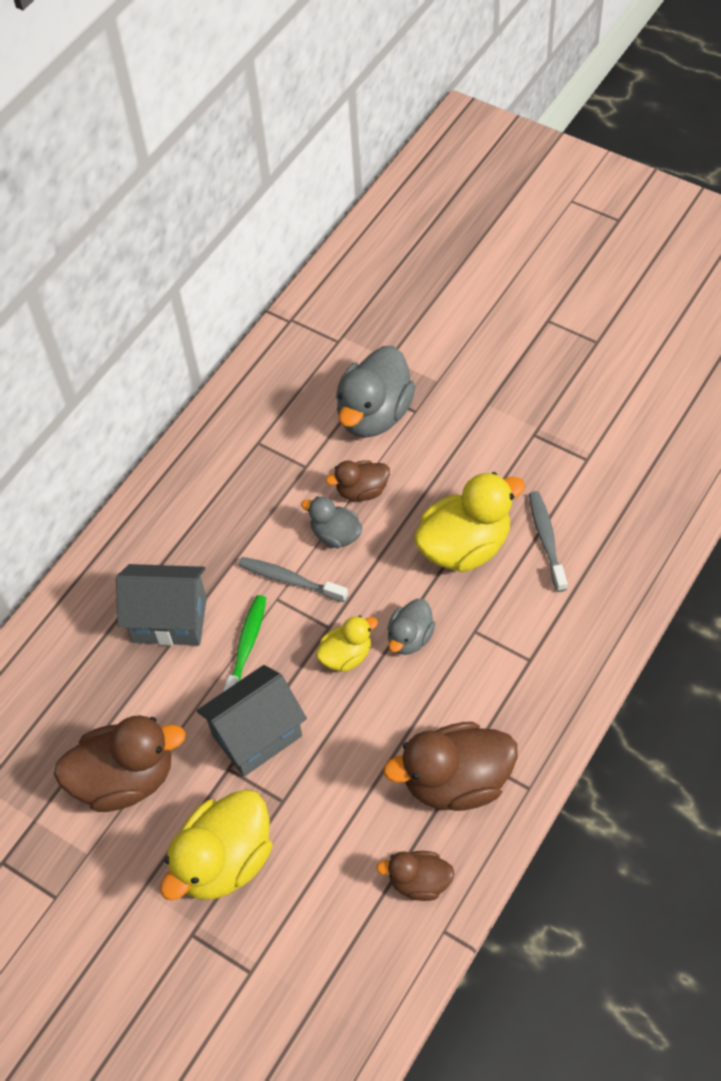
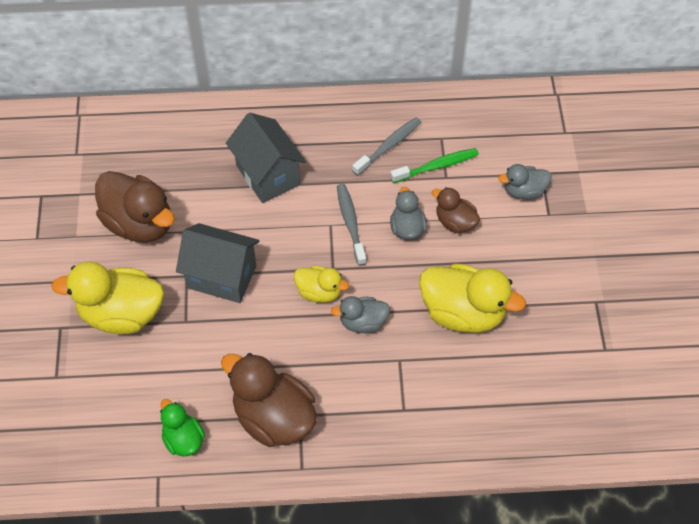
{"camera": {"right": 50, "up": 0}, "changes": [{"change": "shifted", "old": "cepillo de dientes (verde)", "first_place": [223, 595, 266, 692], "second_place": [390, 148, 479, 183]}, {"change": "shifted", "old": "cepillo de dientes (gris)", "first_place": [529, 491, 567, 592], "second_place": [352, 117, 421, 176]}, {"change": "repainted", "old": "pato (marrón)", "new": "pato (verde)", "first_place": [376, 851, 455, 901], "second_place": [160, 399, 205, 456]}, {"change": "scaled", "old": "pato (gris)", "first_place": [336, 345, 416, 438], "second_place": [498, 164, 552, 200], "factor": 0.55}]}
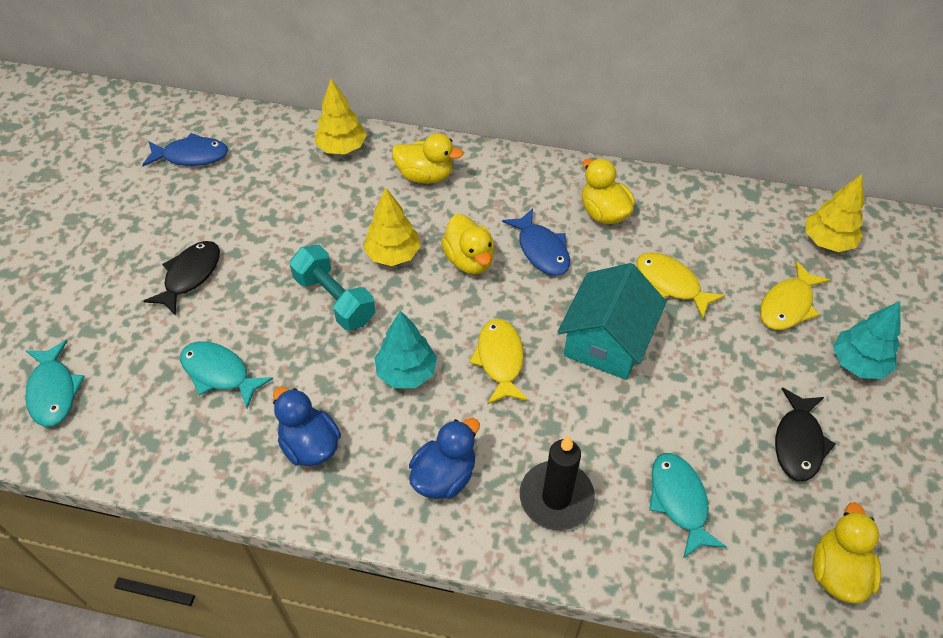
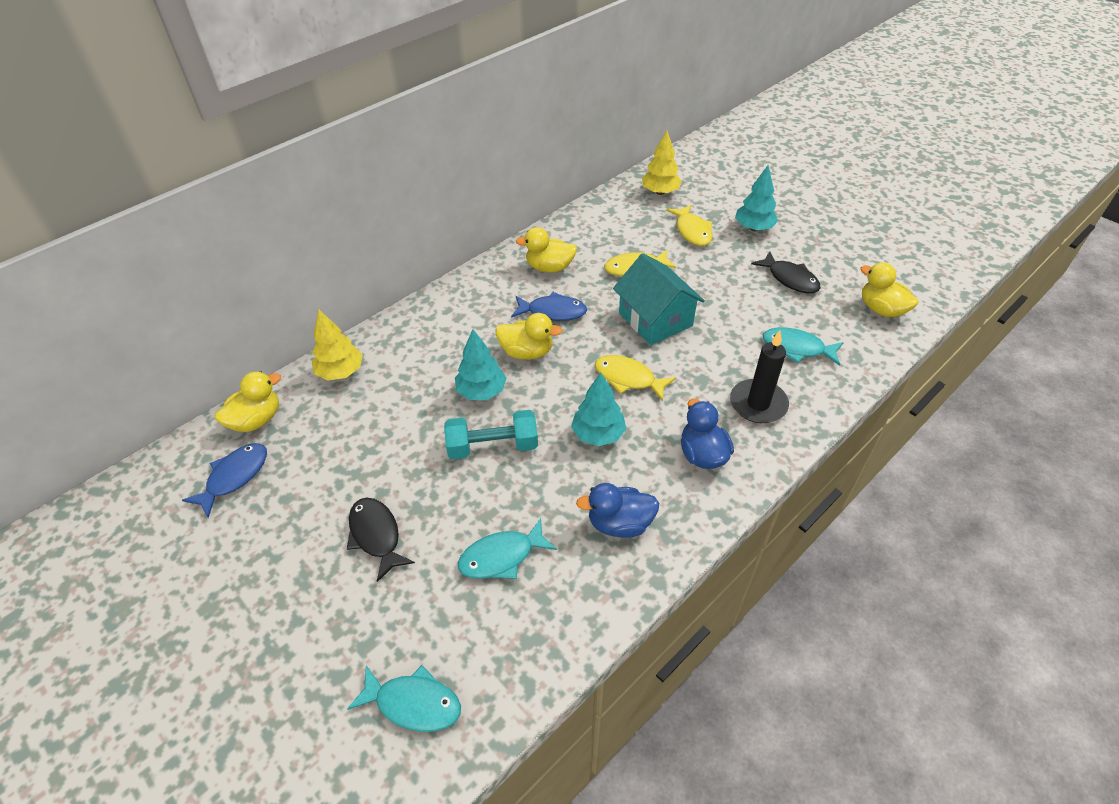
{"camera": {"right": -55, "up": -5}, "changes": [{"change": "shifted", "old": "pato (amarillo)", "first_place": [392, 133, 463, 184], "second_place": [215, 371, 281, 432]}, {"change": "repainted", "old": "árbol (amarillo)", "new": "árbol (turquesa)", "first_place": [363, 188, 421, 266], "second_place": [455, 329, 507, 400]}]}
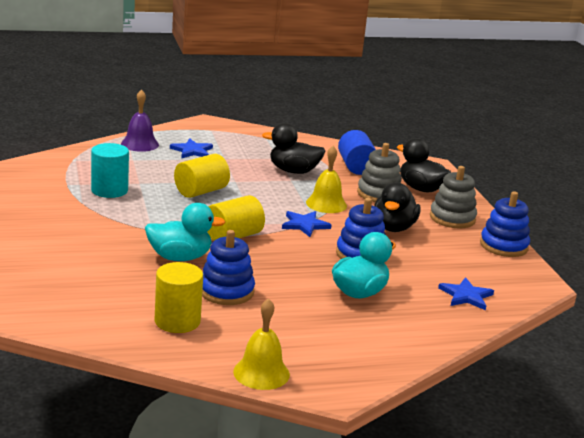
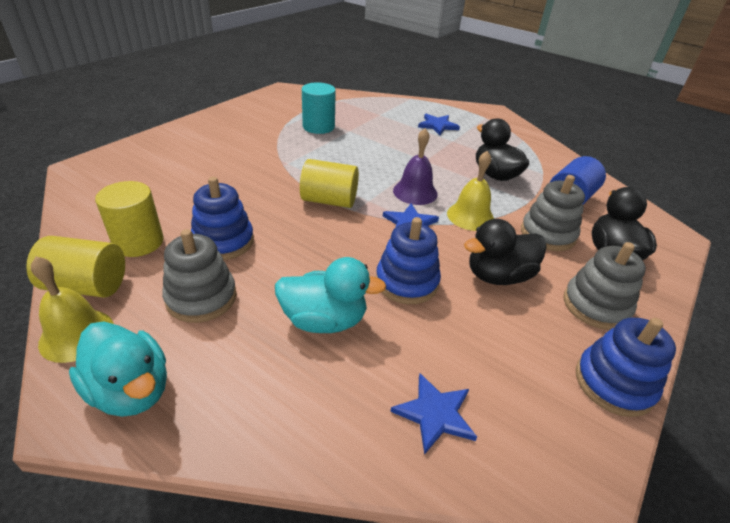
{"camera": {"right": 50, "up": 15}, "changes": [{"change": "new", "new": "juguete apilable (gris)", "second_place": [162, 229, 237, 323]}, {"change": "shifted", "old": "campana (morado)", "first_place": [121, 89, 159, 152], "second_place": [393, 128, 438, 205]}, {"change": "shifted", "old": "pato (turquesa)", "first_place": [145, 203, 225, 261], "second_place": [69, 321, 167, 417]}, {"change": "shifted", "old": "cilindro (amarillo)", "first_place": [174, 154, 230, 198], "second_place": [26, 236, 125, 298]}]}
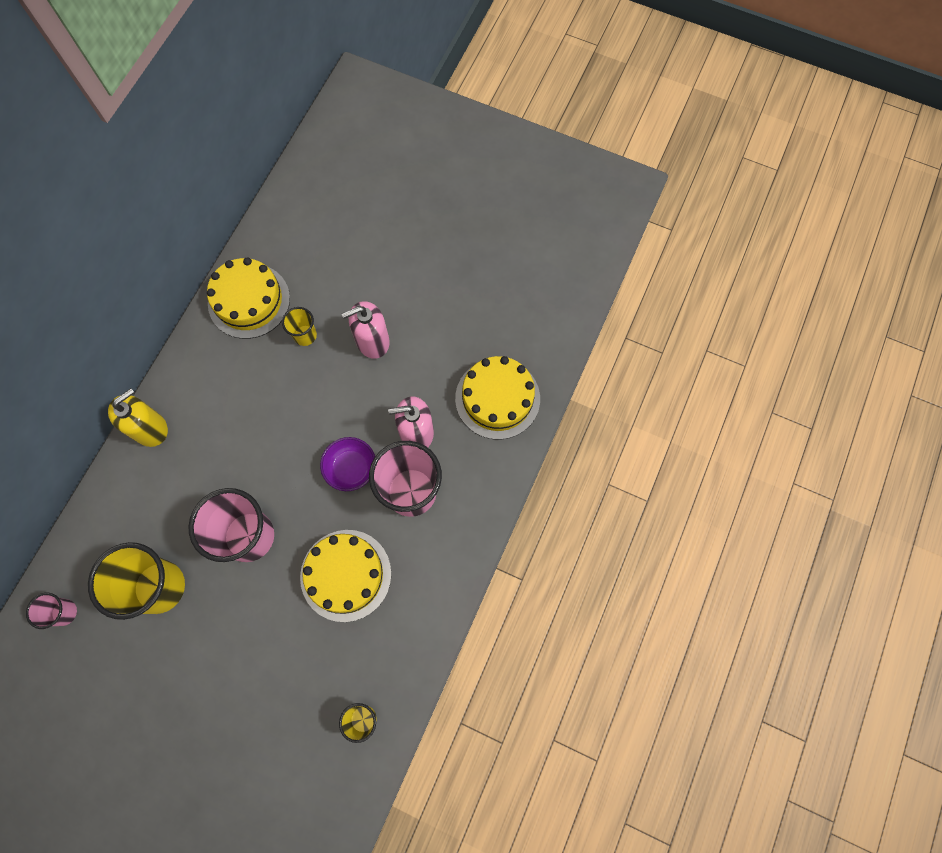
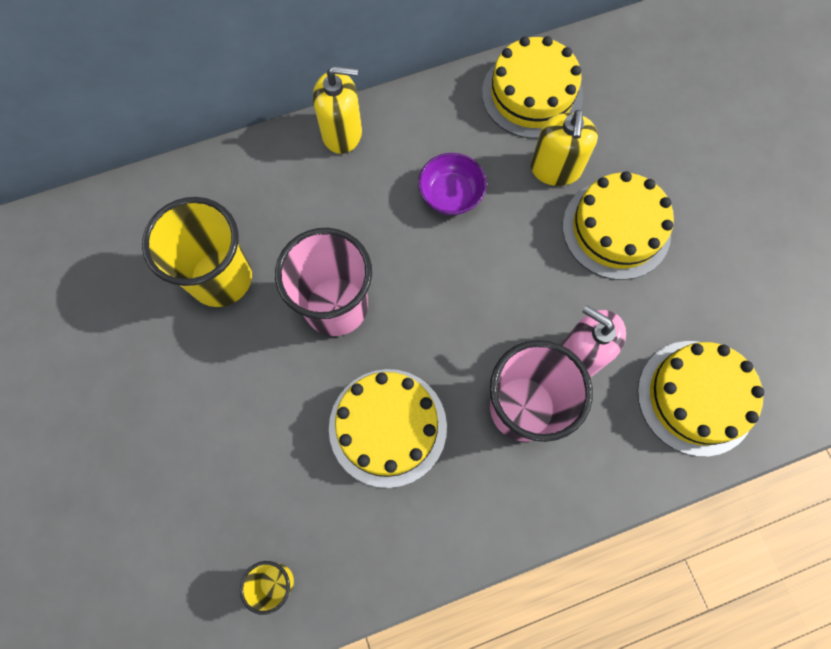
{"camera": {"right": 45, "up": 0}, "changes": [{"change": "gone", "old": "vaso (rosa)", "first_place": [26, 593, 77, 629]}, {"change": "shifted", "old": "cuenco (morado)", "first_place": [320, 437, 375, 491], "second_place": [418, 153, 487, 215]}, {"change": "swapped", "old": "vaso (amarillo)", "new": "dispensador de jabón (amarillo)", "first_place": [282, 307, 317, 346], "second_place": [531, 110, 598, 186]}, {"change": "swapped", "old": "dispensador de jabón (rosa)", "new": "tarta (amarillo)", "first_place": [342, 301, 390, 359], "second_place": [563, 171, 674, 280]}]}
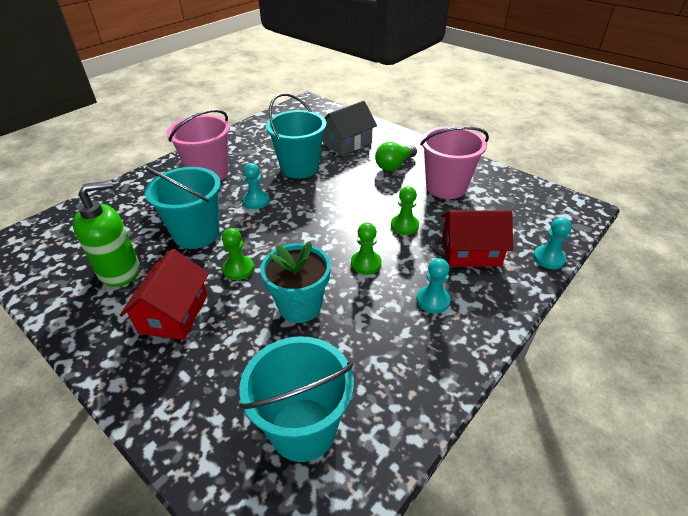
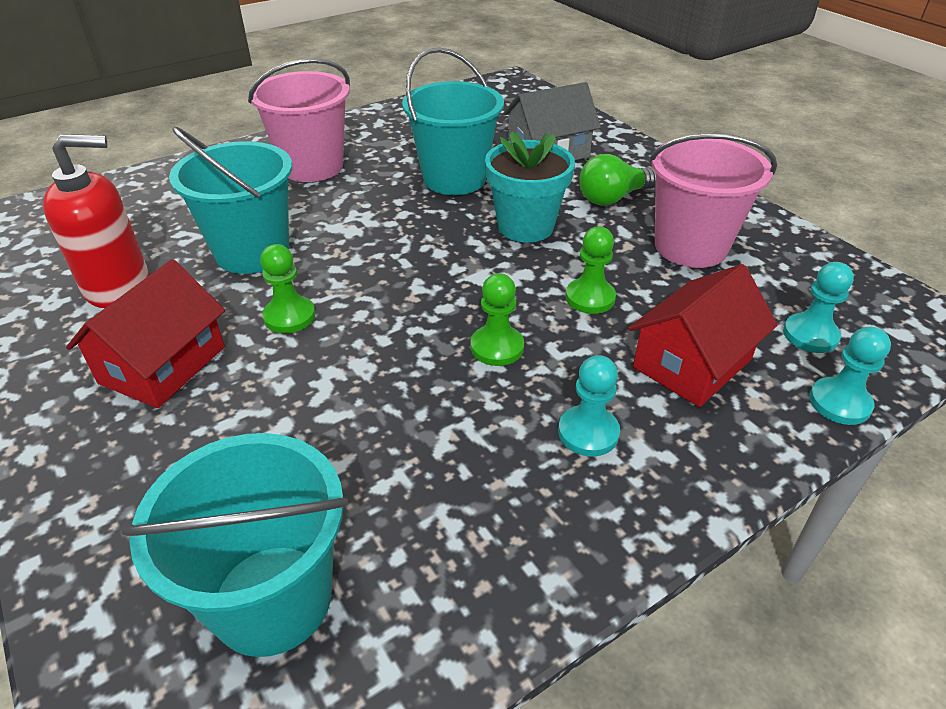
{"camera": {"right": 15, "up": 0}, "changes": [{"change": "shifted", "old": "peón (turquesa)", "first_place": [243, 163, 269, 209], "second_place": [783, 262, 854, 353]}, {"change": "shifted", "old": "maceta (turquesa)", "first_place": [260, 242, 331, 323], "second_place": [485, 131, 575, 243]}, {"change": "repainted", "old": "dispensador de jabón (verde)", "new": "dispensador de jabón (rojo)", "first_place": [73, 180, 140, 287], "second_place": [43, 134, 149, 308]}, {"change": "rotated", "old": "casa (rojo)", "first_place": [442, 210, 513, 267], "second_place": [628, 264, 778, 407], "degrees": -60}]}
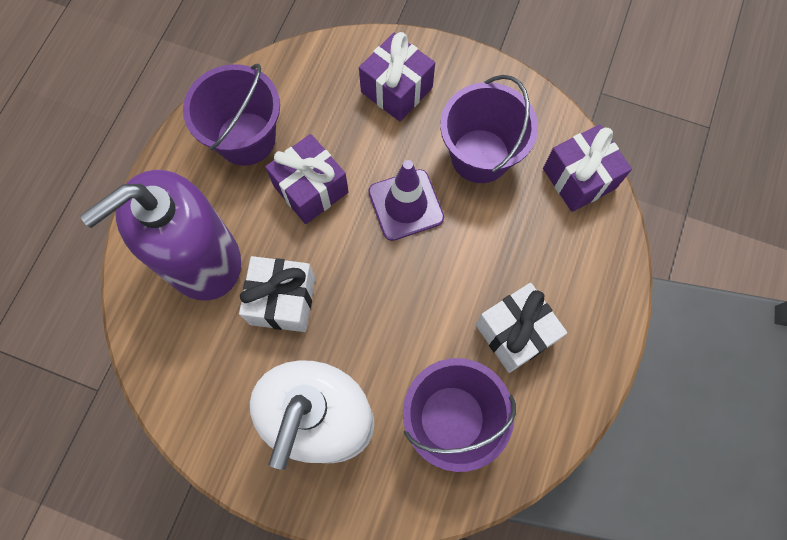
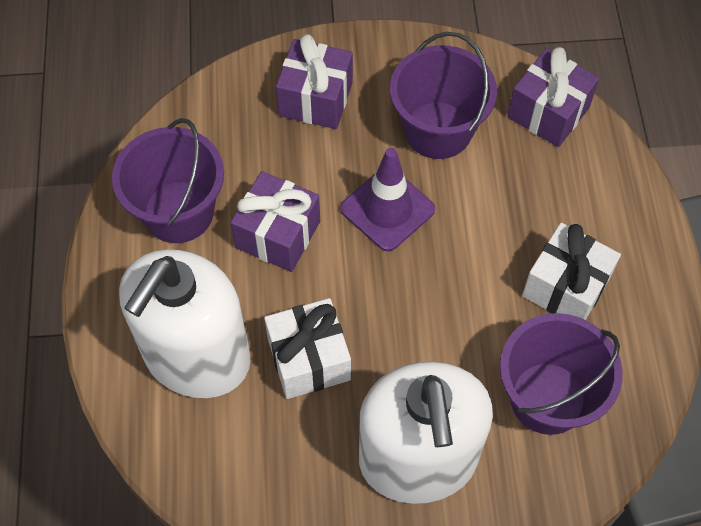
{"camera": {"right": -25, "up": -10}, "changes": [{"change": "repainted", "old": "dispensador de jabón (morado)", "new": "dispensador de jabón (blanco)", "first_place": [80, 170, 241, 301], "second_place": [119, 249, 251, 398]}]}
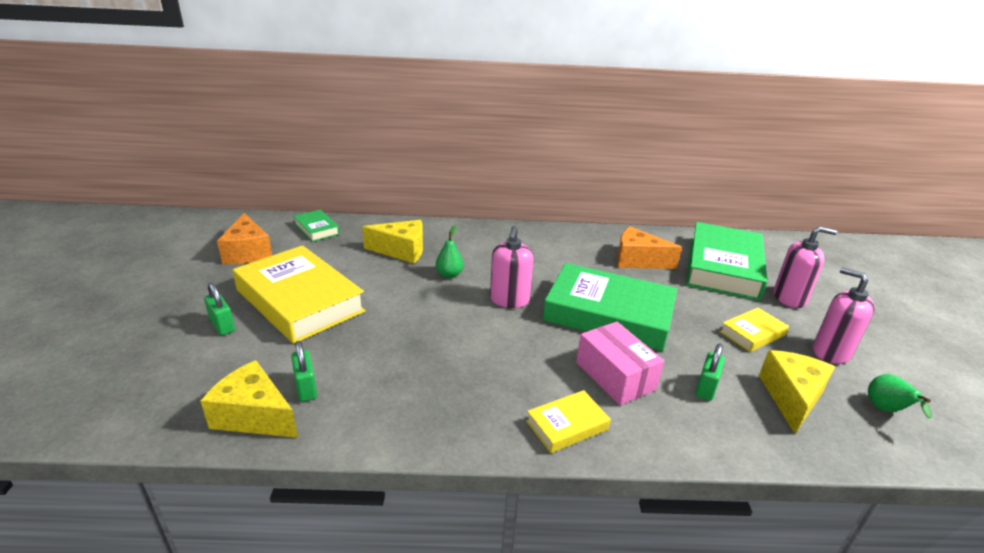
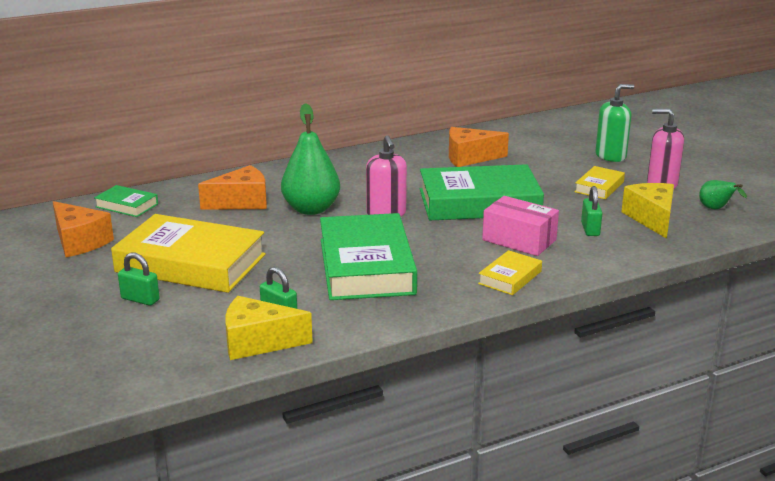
{"camera": {"right": -25, "up": -5}, "changes": [{"change": "shifted", "old": "libro (verde)", "first_place": [686, 222, 767, 301], "second_place": [320, 213, 417, 300]}, {"change": "repainted", "old": "queso (amarillo)", "new": "queso (naranja)", "first_place": [362, 220, 423, 263], "second_place": [198, 165, 267, 210]}, {"change": "repainted", "old": "dispensador de jabón (rosa)", "new": "dispensador de jabón (verde)", "first_place": [773, 226, 837, 308], "second_place": [595, 84, 634, 162]}, {"change": "scaled", "old": "pera (verde)", "first_place": [435, 226, 464, 278], "second_place": [281, 103, 340, 215], "factor": 1.97}]}
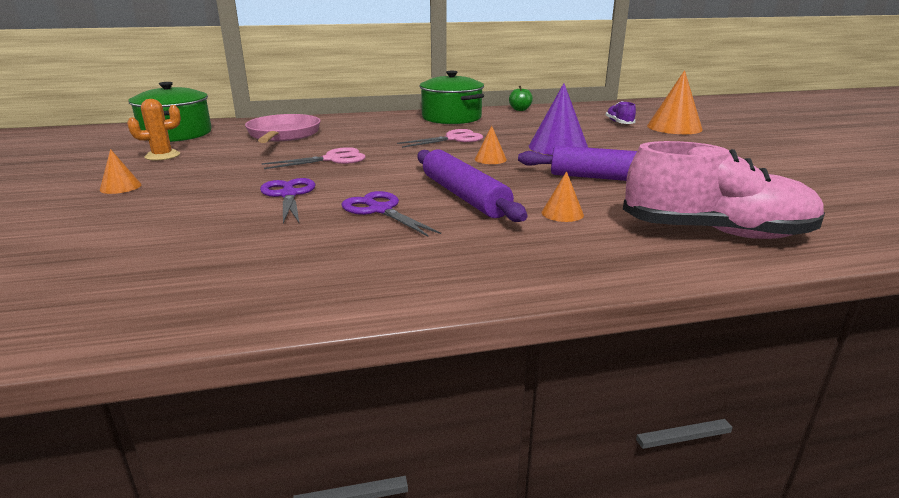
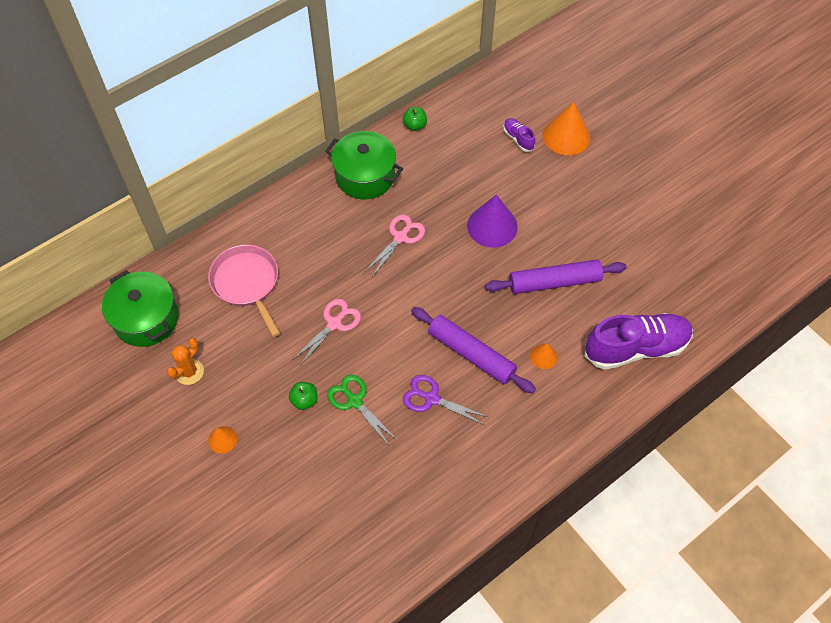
{"camera": {"right": -25, "up": 35}, "changes": [{"change": "gone", "old": "cono (naranja)", "first_place": [475, 126, 507, 164]}, {"change": "new", "new": "manzana (verde)", "second_place": [289, 382, 318, 410]}, {"change": "repainted", "old": "tijeras (morado)", "new": "tijeras (verde)", "first_place": [260, 178, 316, 223], "second_place": [327, 375, 397, 445]}, {"change": "repainted", "old": "zapato (rosa)", "new": "zapato (morado)", "first_place": [623, 141, 825, 239], "second_place": [584, 313, 693, 370]}]}
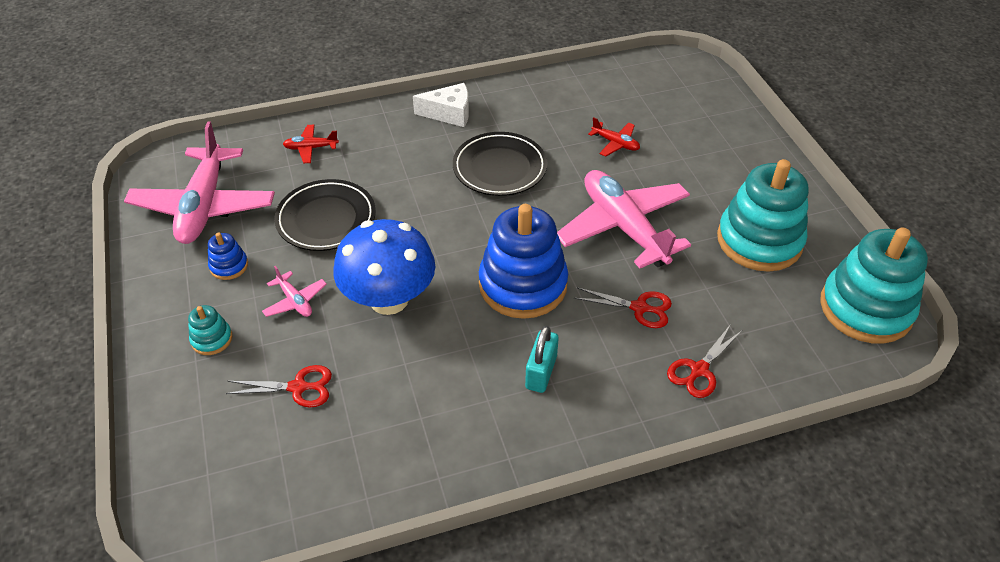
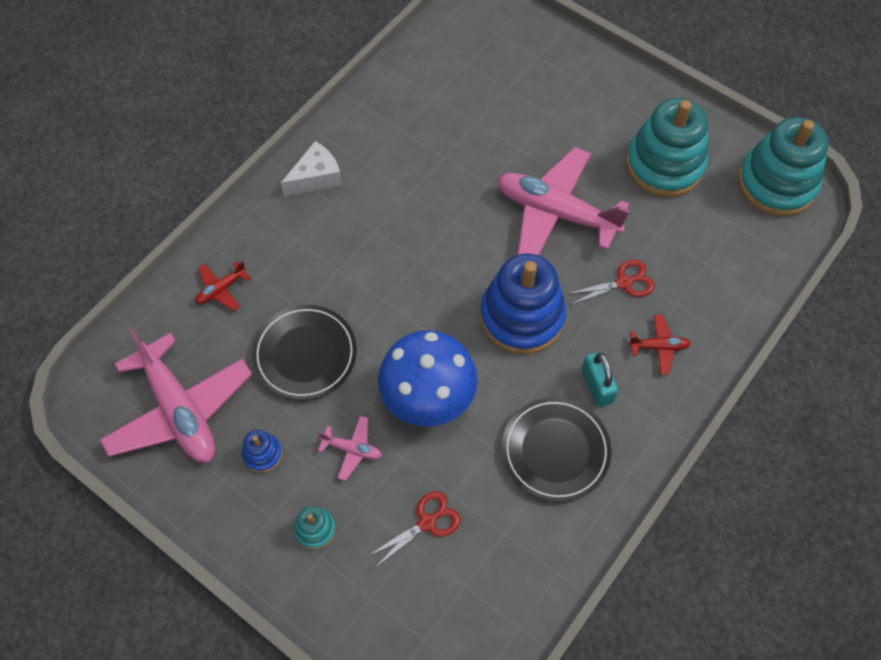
{"camera": {"right": -35, "up": 15}, "changes": [{"change": "gone", "old": "tijeras (rojo)", "first_place": [667, 324, 743, 398]}, {"change": "shifted", "old": "plato (negro)", "first_place": [453, 132, 547, 196], "second_place": [502, 397, 612, 502]}, {"change": "shifted", "old": "avión (rojo)", "first_place": [588, 117, 640, 157], "second_place": [628, 315, 691, 374]}]}
